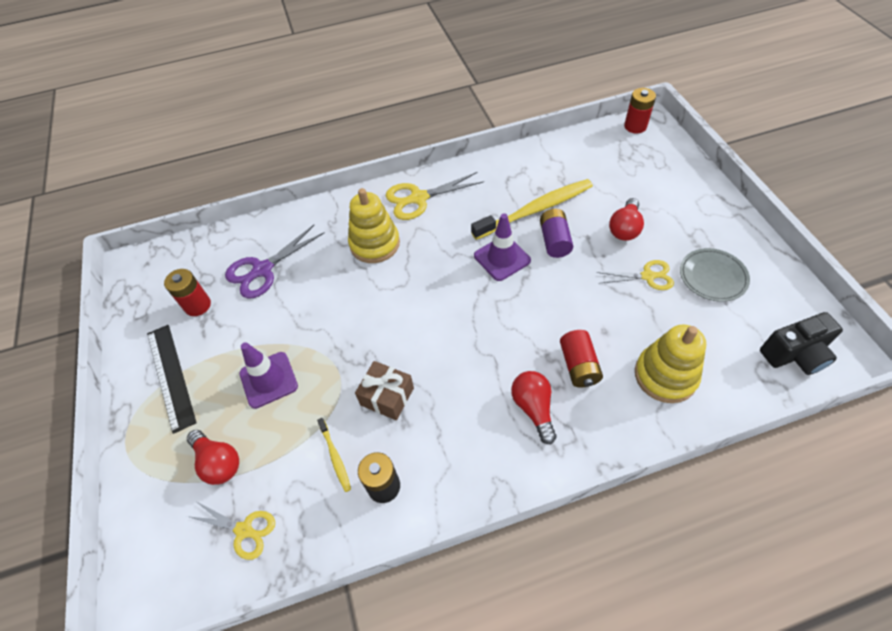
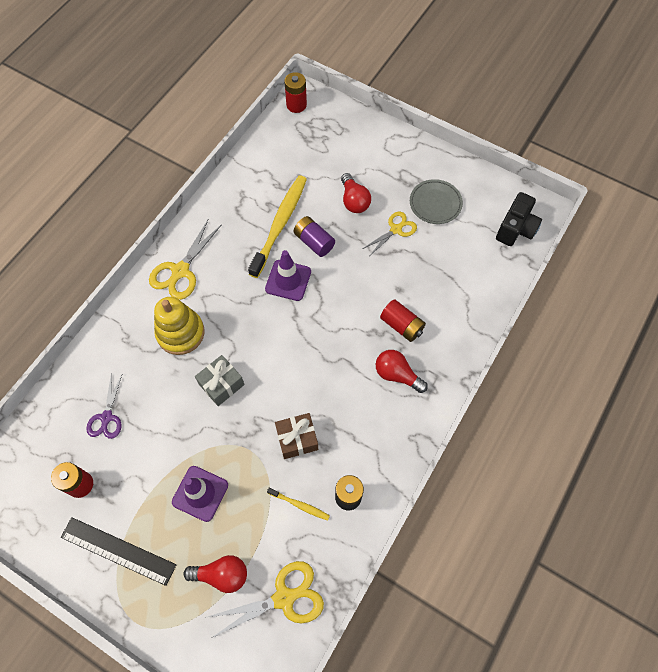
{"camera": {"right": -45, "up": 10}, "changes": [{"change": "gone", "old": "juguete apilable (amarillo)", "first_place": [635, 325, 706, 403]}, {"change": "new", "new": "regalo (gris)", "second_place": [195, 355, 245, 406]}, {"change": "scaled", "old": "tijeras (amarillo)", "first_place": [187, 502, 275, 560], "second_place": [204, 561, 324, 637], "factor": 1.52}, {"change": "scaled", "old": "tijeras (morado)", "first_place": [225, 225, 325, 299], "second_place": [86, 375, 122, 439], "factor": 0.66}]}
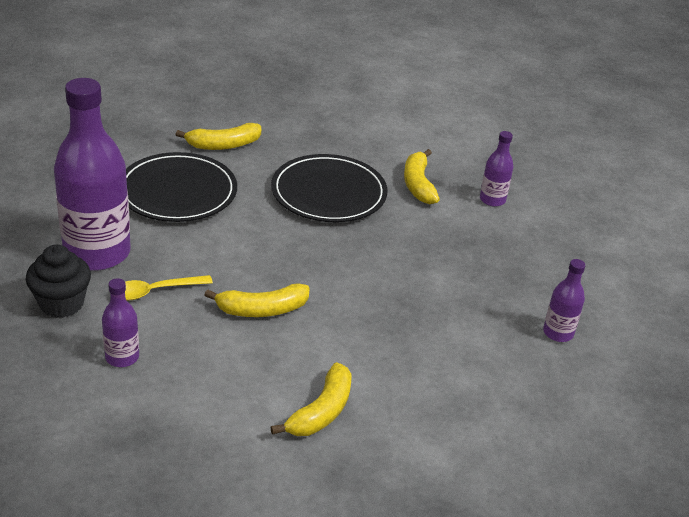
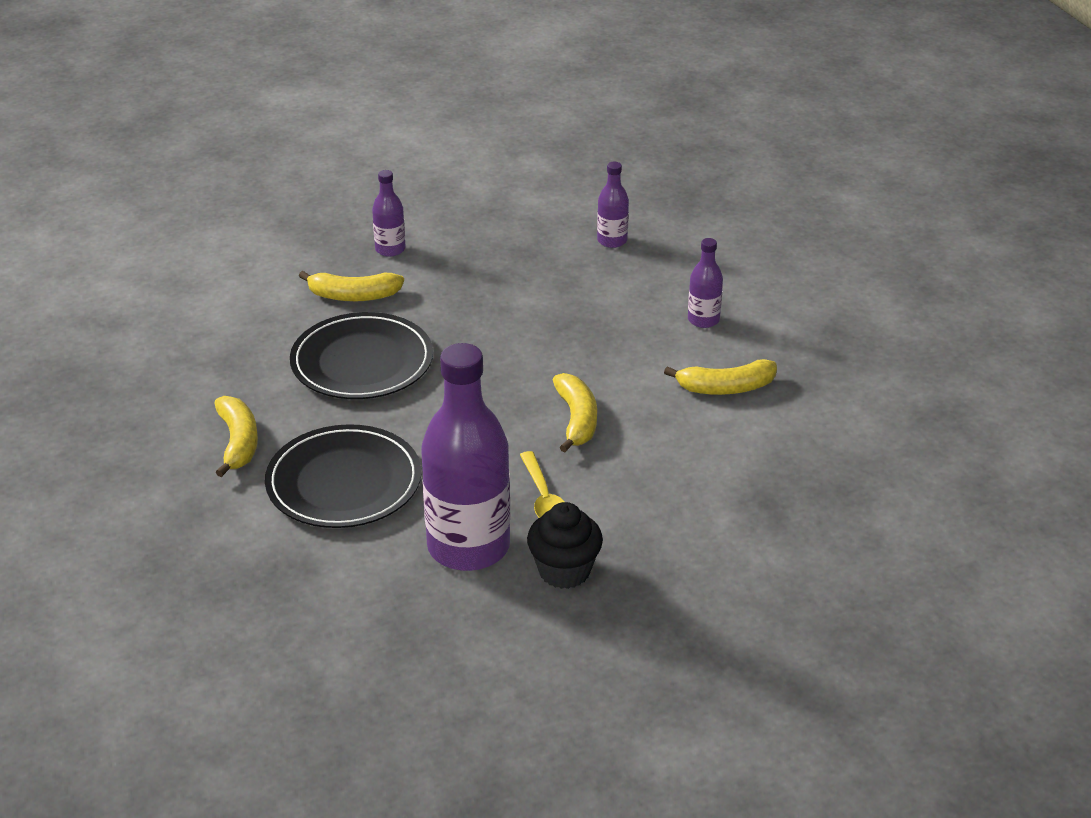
{"camera": {"right": -80, "up": 0}, "changes": [{"change": "shifted", "old": "botella (morado)", "first_place": [102, 278, 139, 367], "second_place": [688, 238, 723, 328]}, {"change": "rotated", "old": "plátano (amarillo)", "first_place": [270, 362, 352, 436], "second_place": [664, 359, 777, 395], "degrees": 135}]}
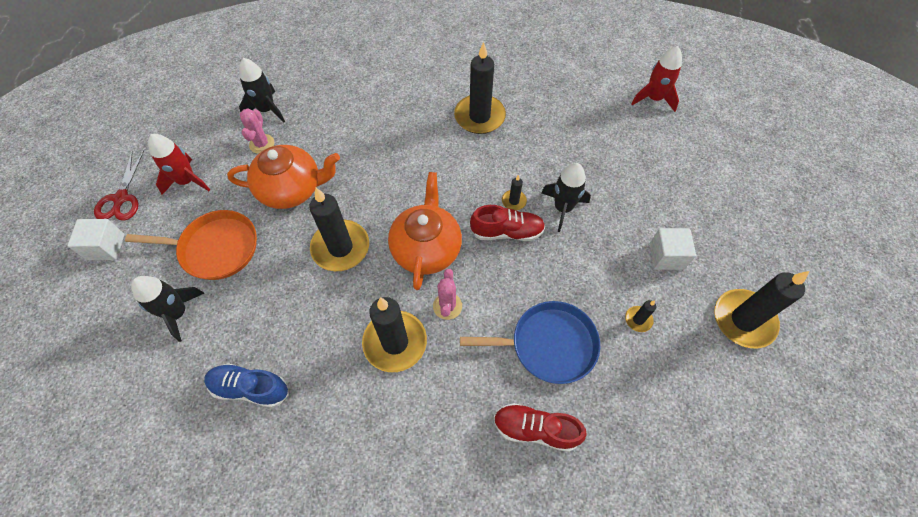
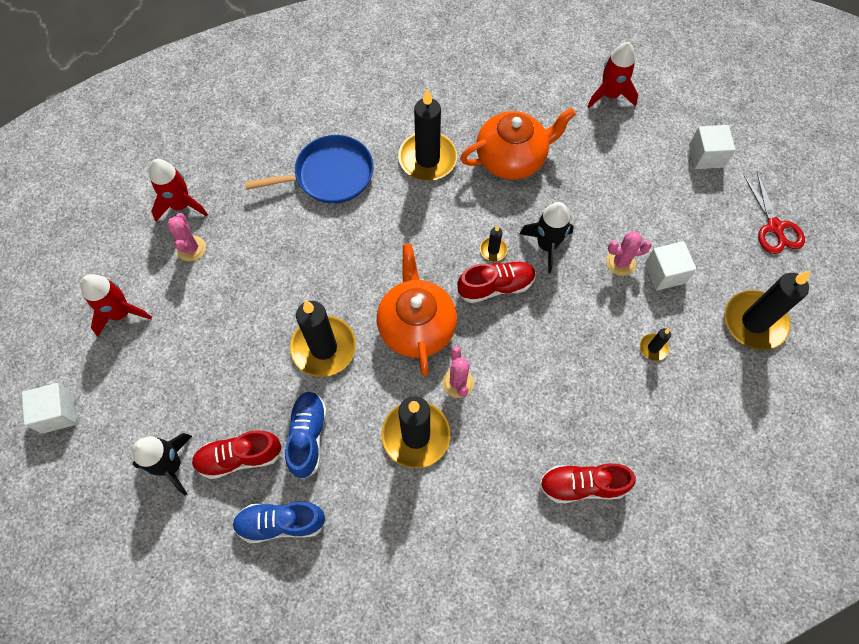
{"camera": {"right": -15, "up": 5}, "changes": [{"change": "gone", "old": "sartén (naranja)", "first_place": [125, 210, 257, 280]}, {"change": "new", "new": "zapato (rojo)", "second_place": [191, 430, 282, 479]}, {"change": "new", "new": "zapato (azul)", "second_place": [285, 391, 327, 479]}, {"change": "new", "new": "cactus (rosa)", "second_place": [606, 231, 652, 276]}, {"change": "new", "new": "cubo (blanco)", "second_place": [689, 125, 735, 169]}, {"change": "shifted", "old": "tijeras (rojo)", "first_place": [94, 151, 144, 221], "second_place": [743, 172, 805, 254]}, {"change": "shifted", "old": "tetera (naranja)", "first_place": [227, 145, 340, 209], "second_place": [460, 108, 576, 180]}, {"change": "shifted", "old": "sartén (azul)", "first_place": [460, 301, 600, 384], "second_place": [245, 135, 374, 204]}, {"change": "repainted", "old": "cohete (negro)", "new": "cohete (rojo)", "first_place": [239, 58, 285, 123], "second_place": [149, 159, 208, 222]}]}
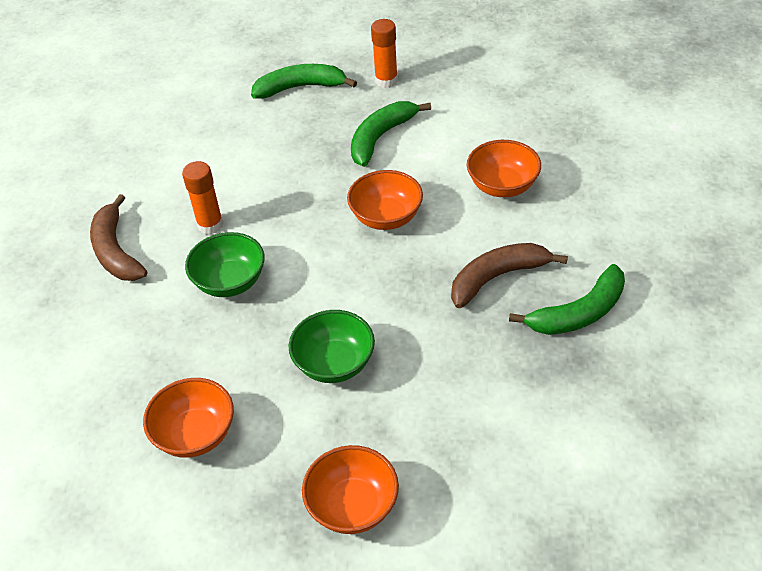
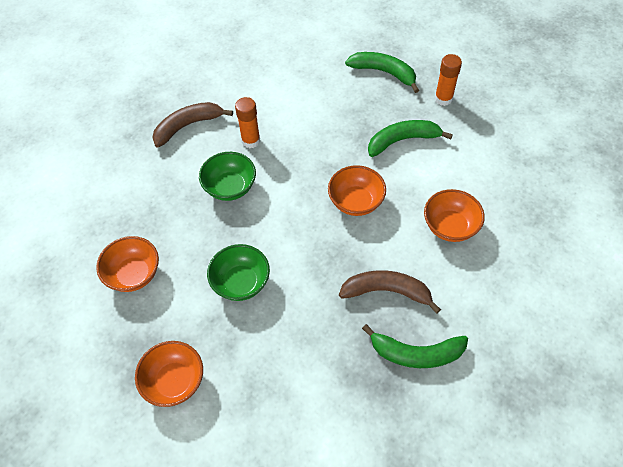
{"camera": {"right": 35, "up": 10}, "changes": [{"change": "rotated", "old": "plátano (marrón)", "first_place": [90, 194, 147, 281], "second_place": [152, 102, 233, 147], "degrees": 45}]}
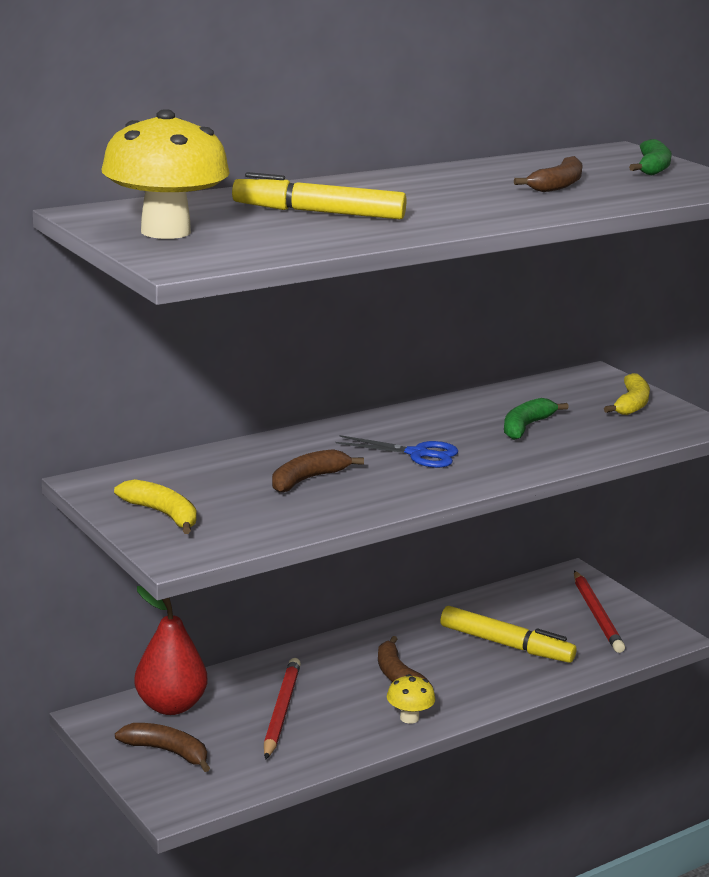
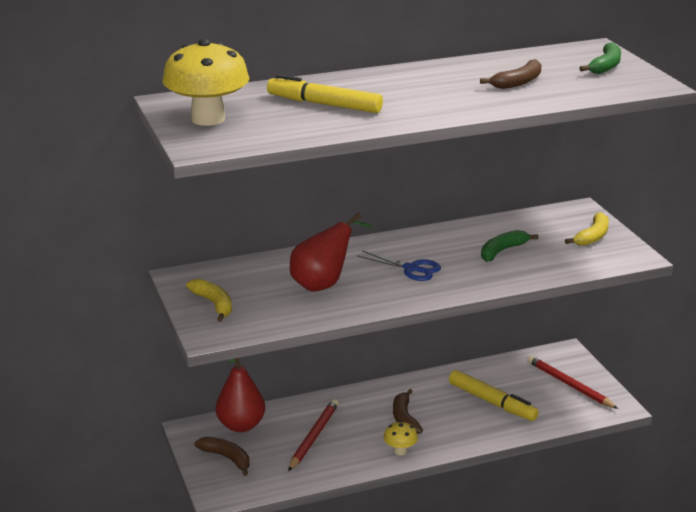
{"camera": {"right": 15, "up": 5}, "changes": [{"change": "swapped", "old": "plátano (marrón)", "new": "pera (rojo)", "first_place": [272, 449, 364, 493], "second_place": [290, 213, 374, 292]}, {"change": "rotated", "old": "lápiz (rojo)", "first_place": [574, 571, 625, 653], "second_place": [527, 356, 618, 409], "degrees": 135}]}
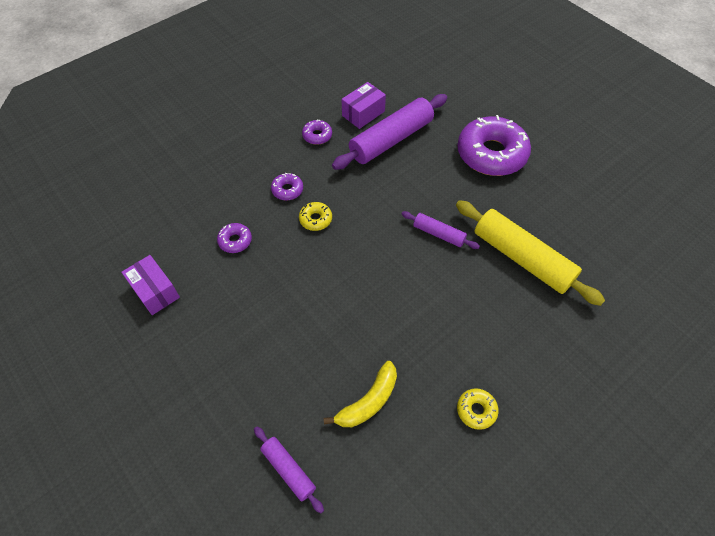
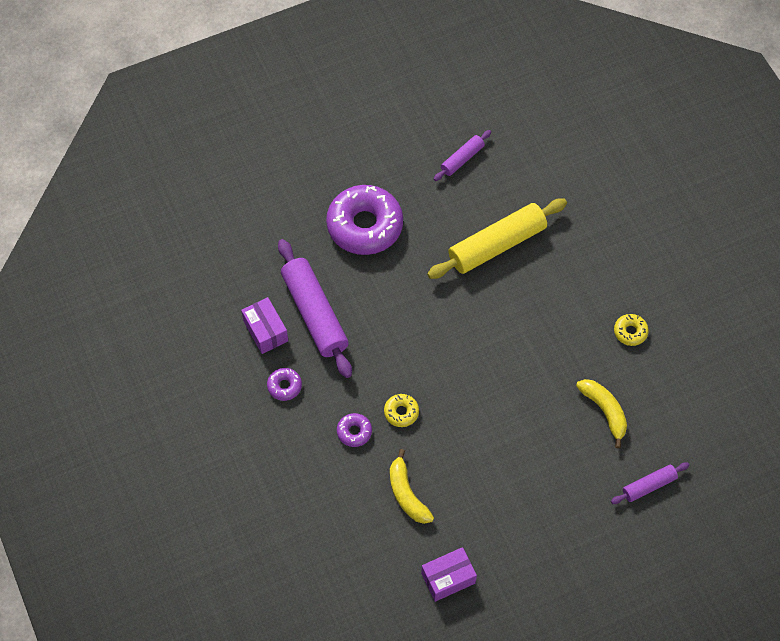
{"camera": {"right": -75, "up": 5}, "changes": [{"change": "shifted", "old": "rodillo (morado)", "first_place": [402, 211, 480, 249], "second_place": [434, 130, 491, 181]}, {"change": "swapped", "old": "rosquilla (morado)", "new": "plátano (amarillo)", "first_place": [217, 223, 252, 253], "second_place": [390, 449, 434, 524]}]}
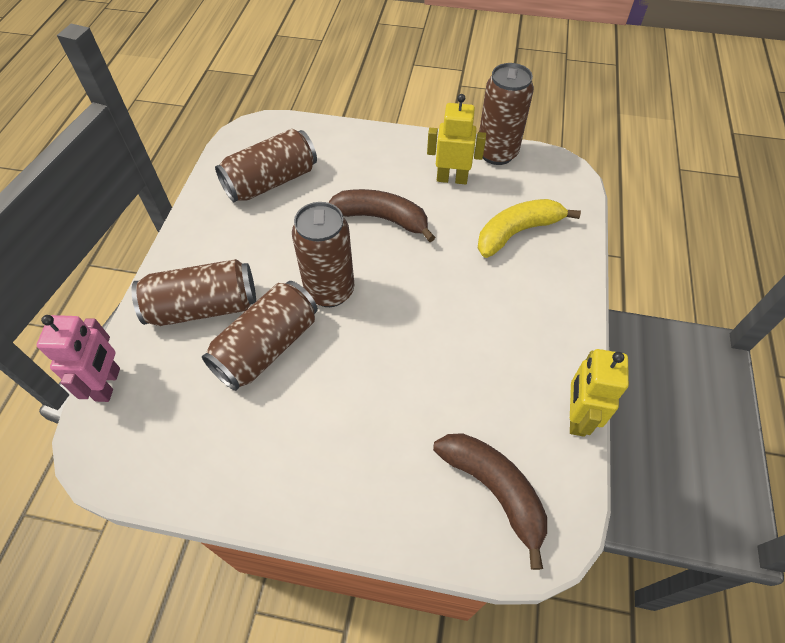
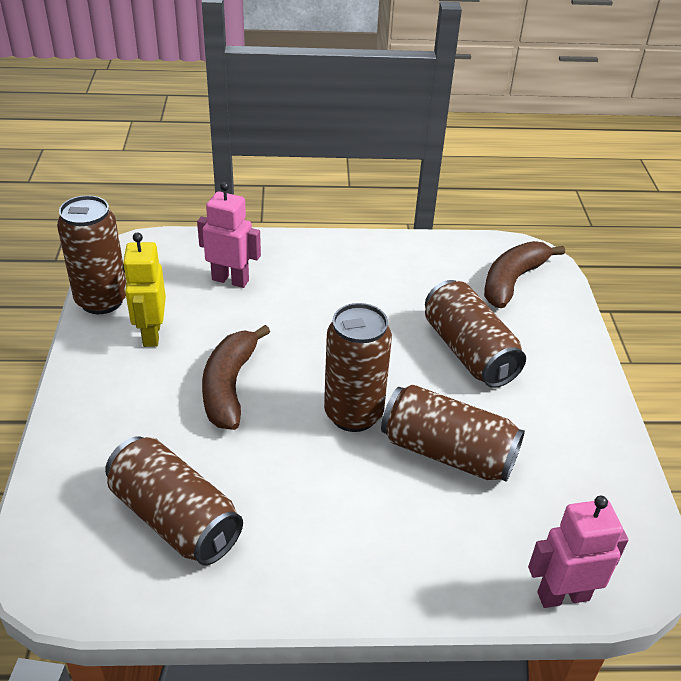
{"camera": {"right": -105, "up": -15}, "changes": [{"change": "gone", "old": "robot (amarillo)", "first_place": [570, 349, 629, 437]}, {"change": "shifted", "old": "lata (marrón)", "first_place": [131, 259, 256, 326], "second_place": [425, 280, 526, 388]}, {"change": "swapped", "old": "plátano (amarillo)", "new": "robot (rosa)", "first_place": [478, 199, 581, 258], "second_place": [197, 182, 261, 288]}]}
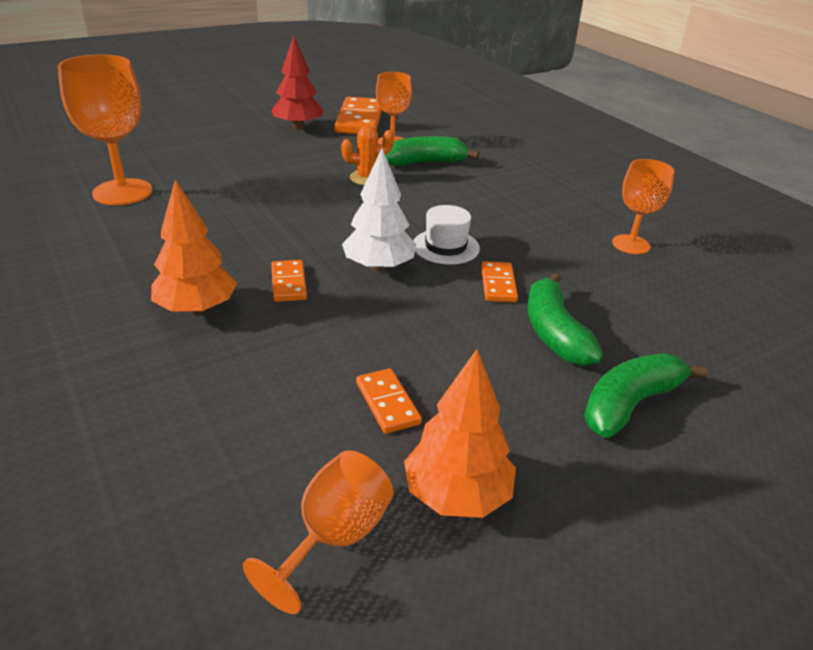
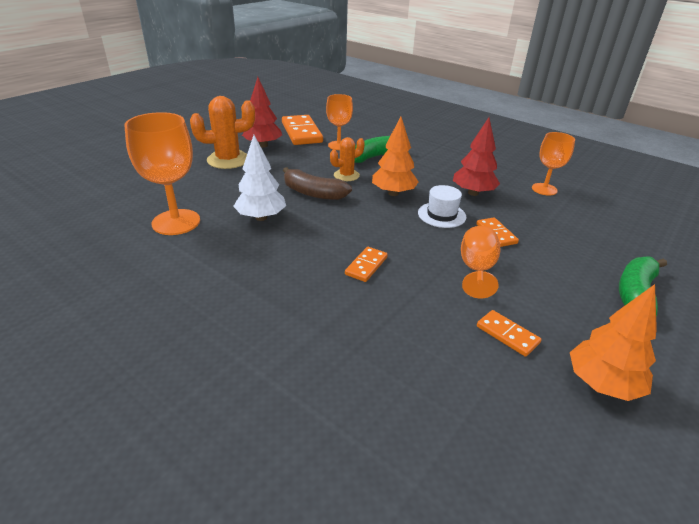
{"camera": {"right": -20, "up": 0}, "changes": [{"change": "gone", "old": "plátano (verde)", "first_place": [527, 273, 603, 366]}, {"change": "new", "new": "cactus (naranja)", "second_place": [190, 96, 255, 169]}, {"change": "new", "new": "plátano (marrón)", "second_place": [283, 167, 352, 200]}, {"change": "new", "new": "árbol (rojo)", "second_place": [453, 117, 500, 196]}, {"change": "shifted", "old": "árbol (naranja)", "first_place": [151, 180, 237, 315], "second_place": [372, 117, 419, 196]}, {"change": "shifted", "old": "copa (naranja)", "first_place": [243, 450, 393, 614], "second_place": [461, 226, 500, 299]}, {"change": "shifted", "old": "árbol (blanco)", "first_place": [342, 148, 416, 272], "second_place": [233, 135, 286, 221]}, {"change": "rotated", "old": "ficha de dominó (naranja)", "first_place": [271, 260, 307, 302], "second_place": [345, 247, 388, 282], "degrees": 60}]}
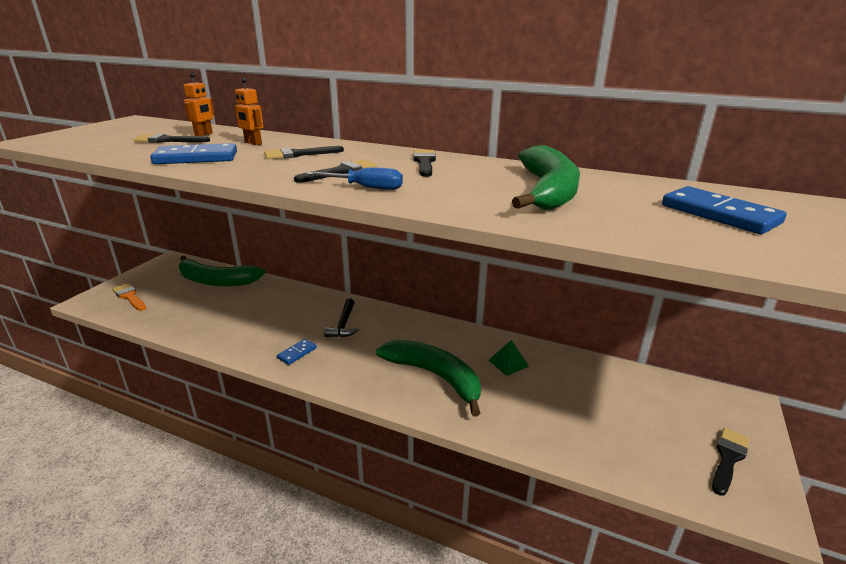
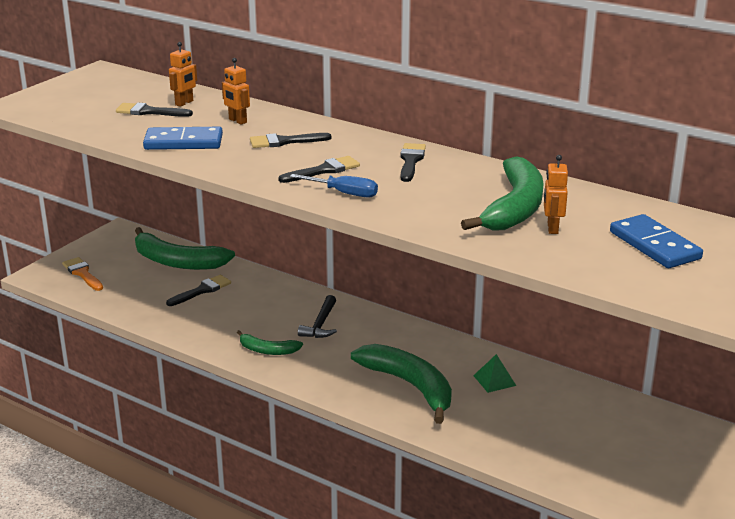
{"camera": {"right": 10, "up": 0}, "changes": [{"change": "new", "new": "robot (naranja)", "second_place": [544, 155, 568, 234]}, {"change": "shifted", "old": "pincel (negro)", "first_place": [712, 428, 750, 496], "second_place": [166, 275, 231, 306]}, {"change": "swapped", "old": "ficha de dominó (azul)", "new": "plátano (verde)", "first_place": [277, 339, 317, 365], "second_place": [237, 330, 303, 355]}]}
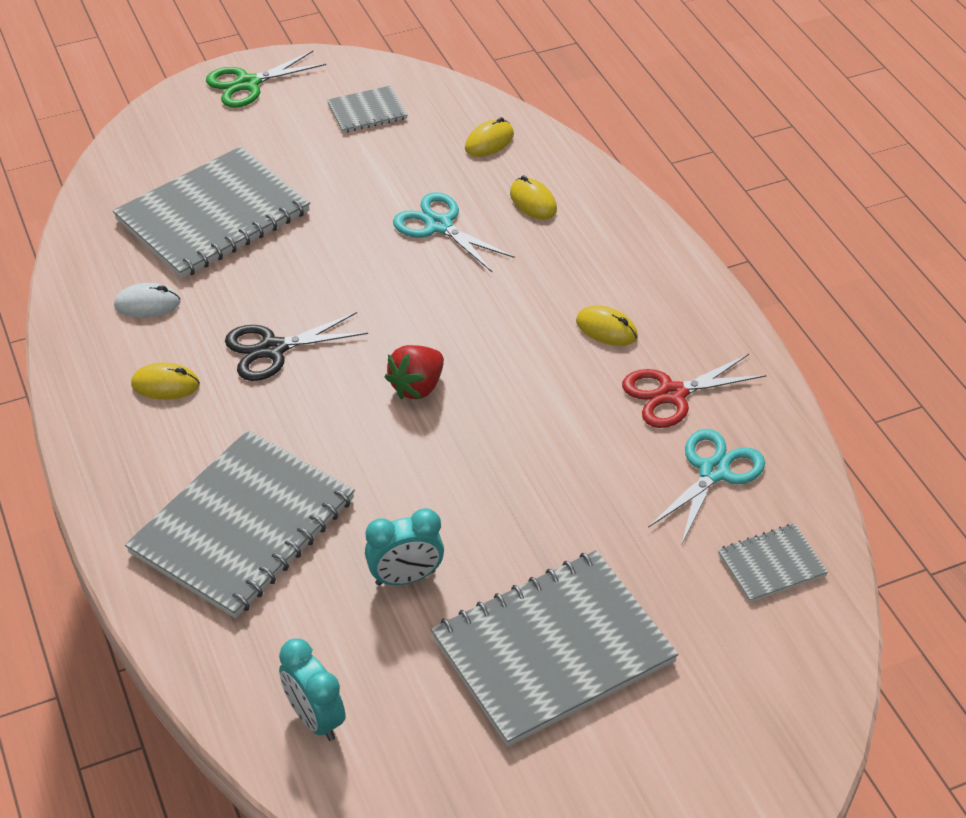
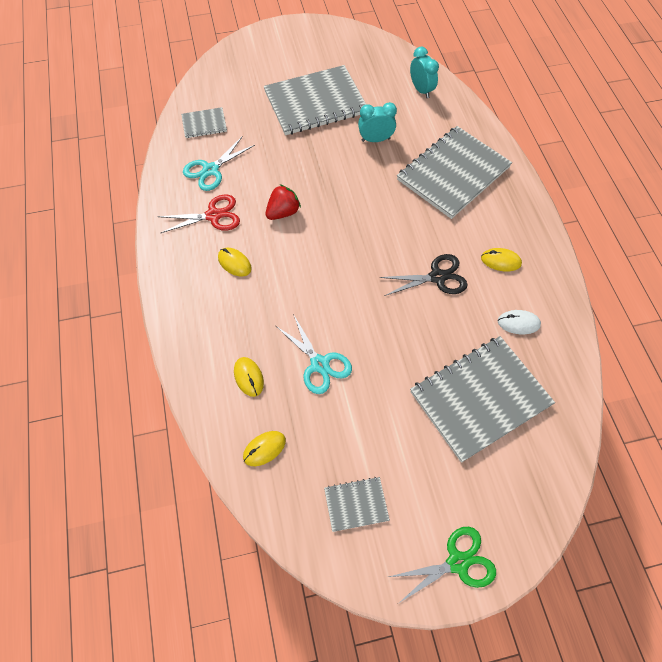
{"camera": {"right": -170, "up": 15}, "changes": [{"change": "shifted", "old": "fresa (rojo)", "first_place": [385, 345, 444, 399], "second_place": [265, 184, 301, 220]}]}
